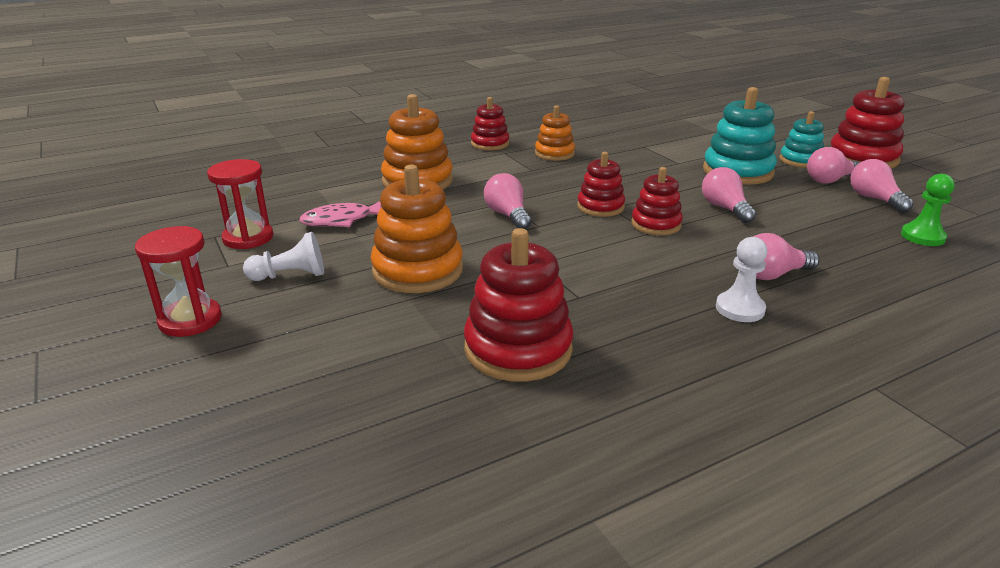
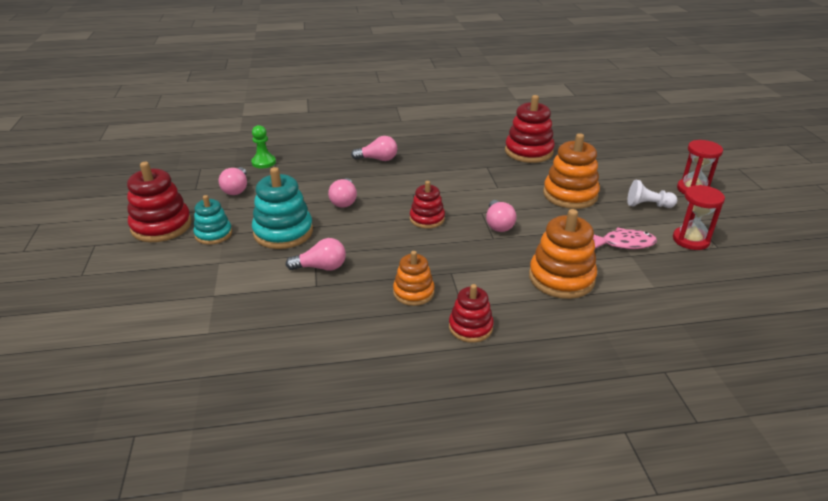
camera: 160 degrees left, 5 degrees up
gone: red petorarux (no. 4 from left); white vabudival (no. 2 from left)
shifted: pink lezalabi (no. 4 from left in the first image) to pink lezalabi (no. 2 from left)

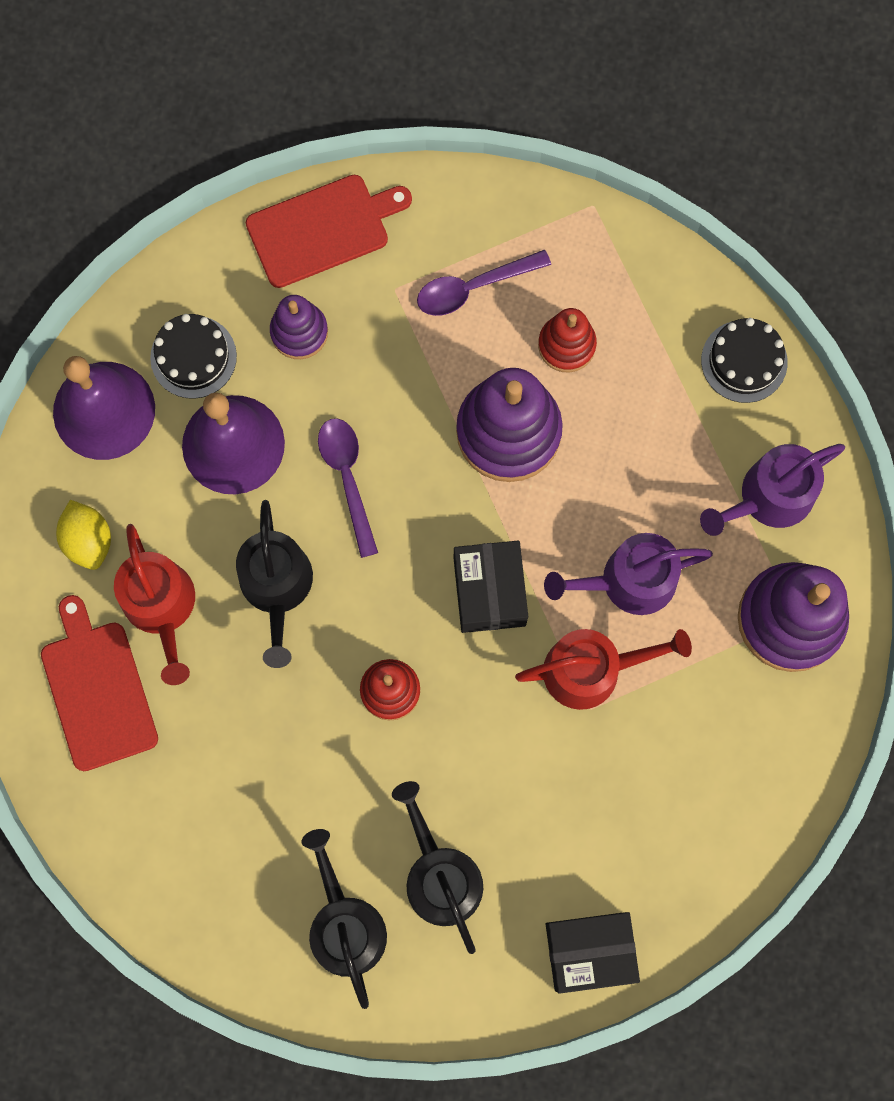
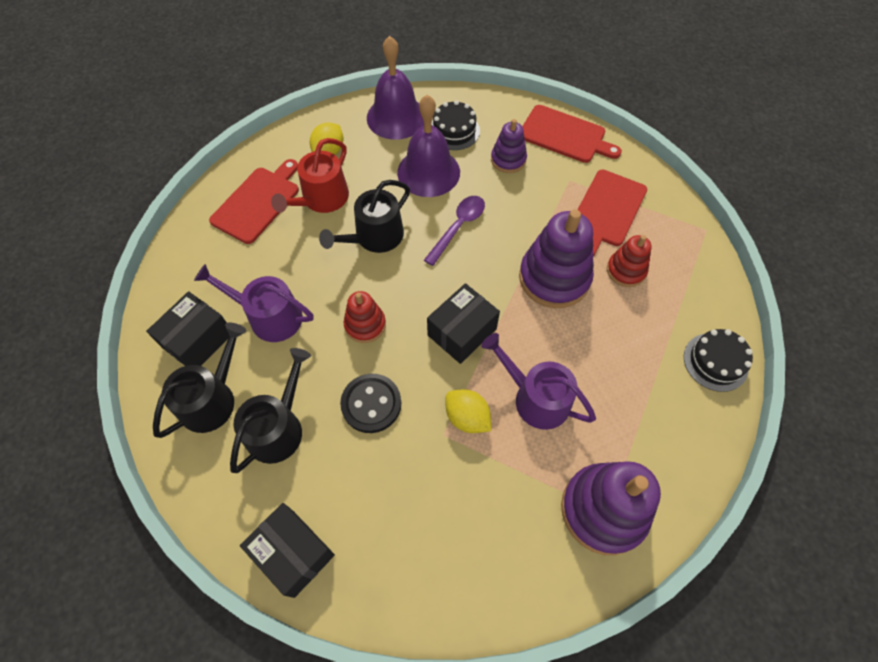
camera: 50 degrees right, 15 degrees down
new: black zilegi (no. 1 from left); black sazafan
shifted: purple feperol (no. 2 from left in the first image) to purple feperol (no. 1 from left)
swapped: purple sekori (no. 2 from left) to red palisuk (no. 3 from left); red feperol (no. 2 from left) to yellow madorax (no. 2 from left)

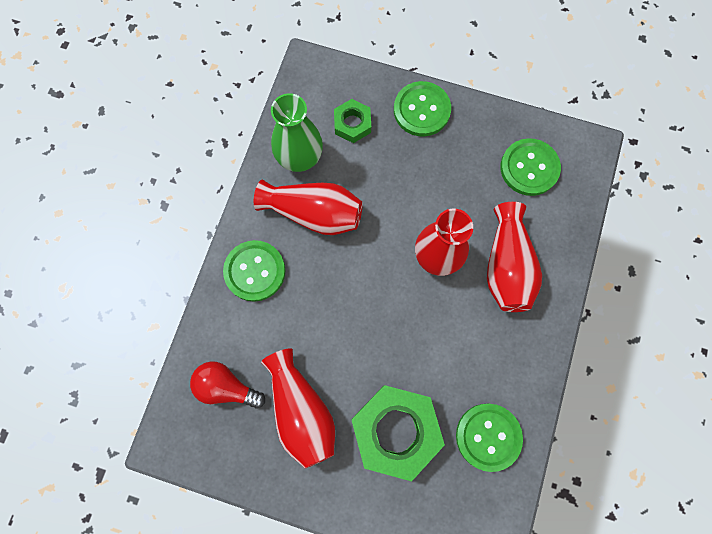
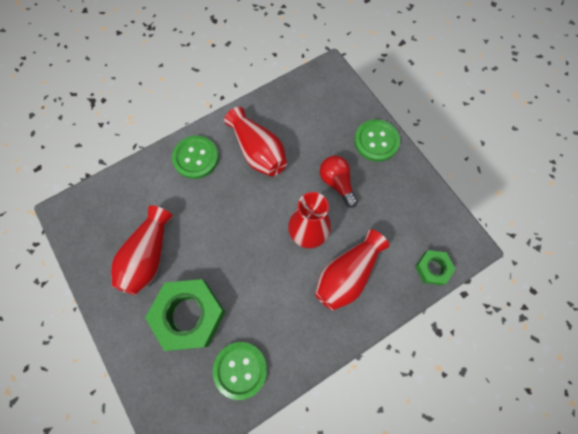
camera: 40 degrees right, 5 degrees down
gone: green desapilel; green sazafan (no. 4 from left)
shifted: red lezalabi; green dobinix (no. 1 from left in the first image) to green dobinix (no. 2 from left)

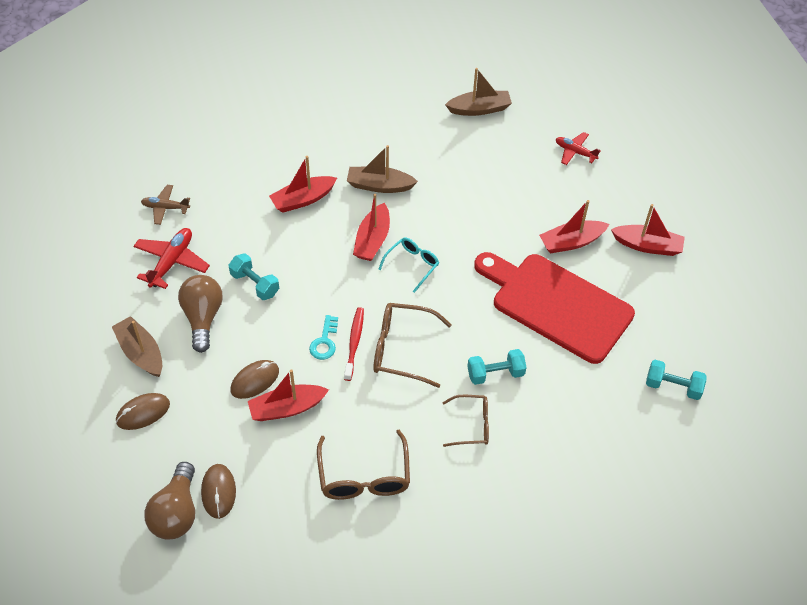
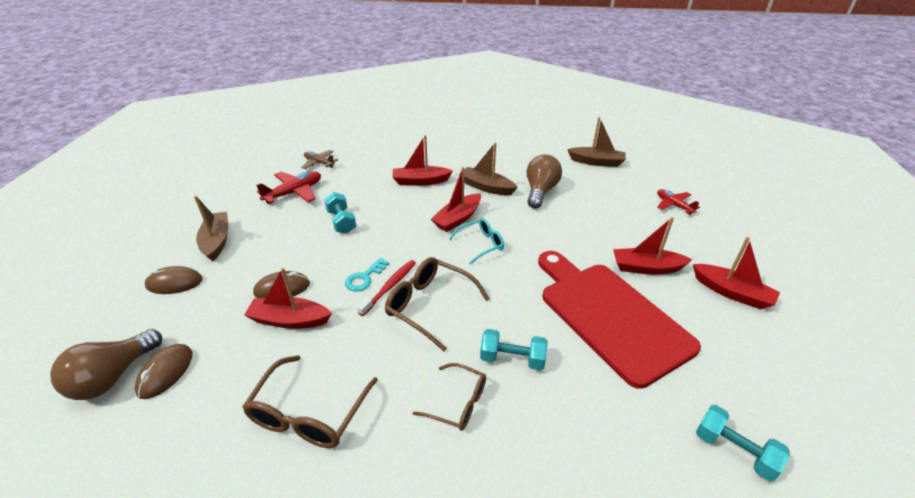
camera: 25 degrees right, 15 degrees down
shifted: brown lezalabi (no. 2 from left)

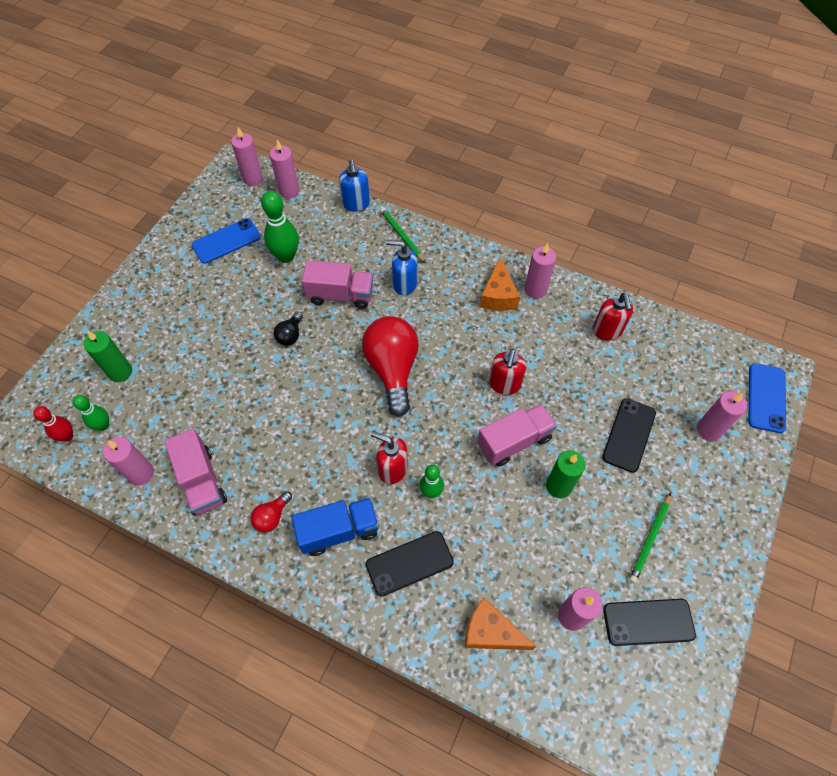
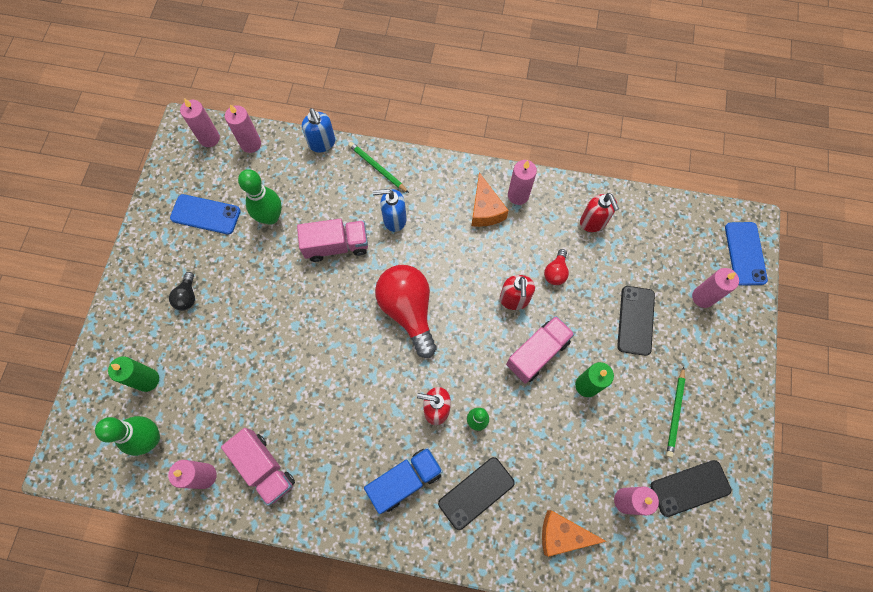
camera: 15 degrees left, 10 degrees up
gone: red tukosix
shifted: red lezalabi (no. 1 from left in the first image) to red lezalabi (no. 2 from left); black lezalabi
rotated: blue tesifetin (no. 1 from left) 60 degrees clockwise
scaled: green tukosix (no. 1 from left) x1.66

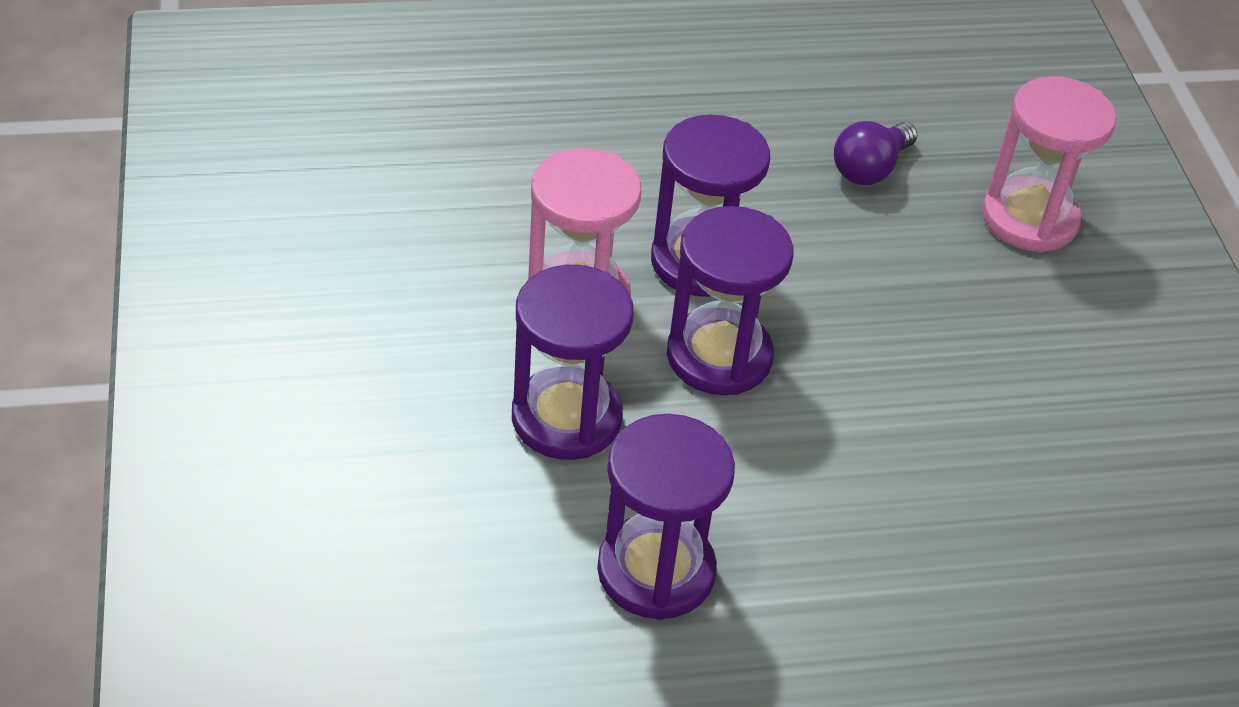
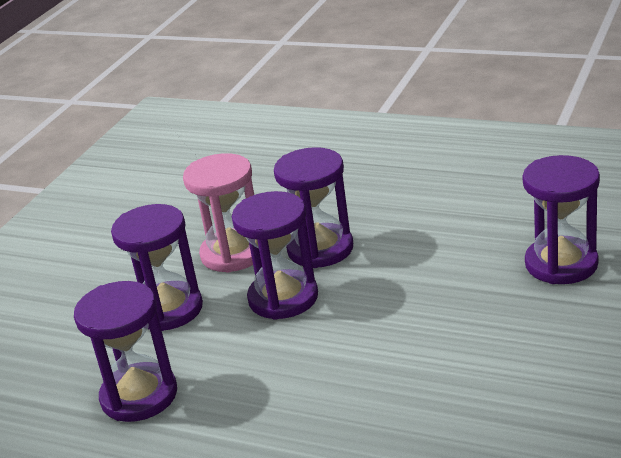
camera: 40 degrees right, 15 degrees down
gone: purple lezalabi
repainted: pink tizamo (no. 2 from left) to purple tizamo (no. 5 from left)

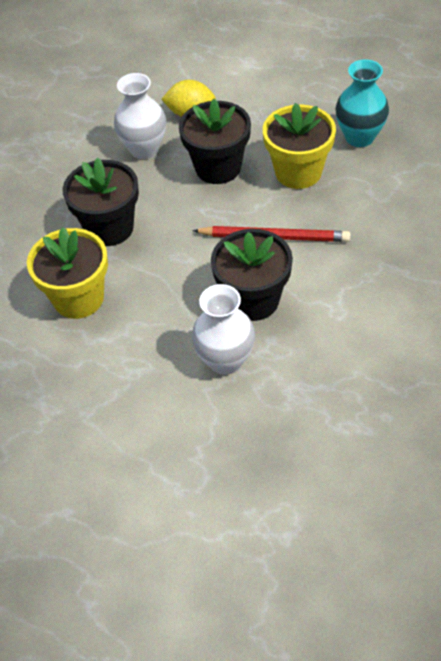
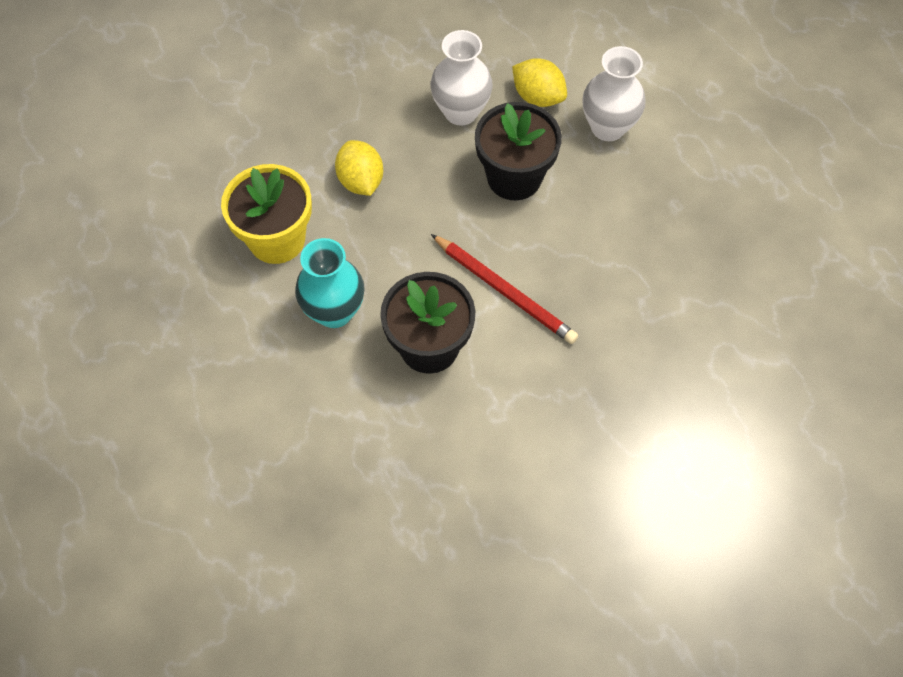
camera: 30 degrees right, 10 degrees up
gone: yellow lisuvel (no. 2 from left)
shifted: white desapilel (no. 2 from left); turquoise desapilel
swapped: black lisuvel (no. 1 from left) to yellow madorax (no. 1 from left)

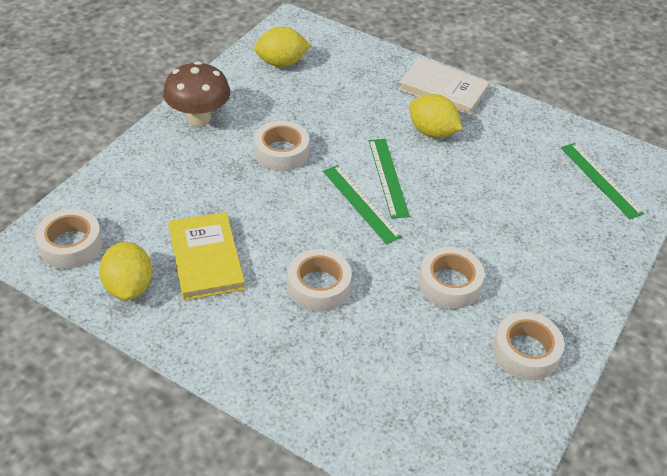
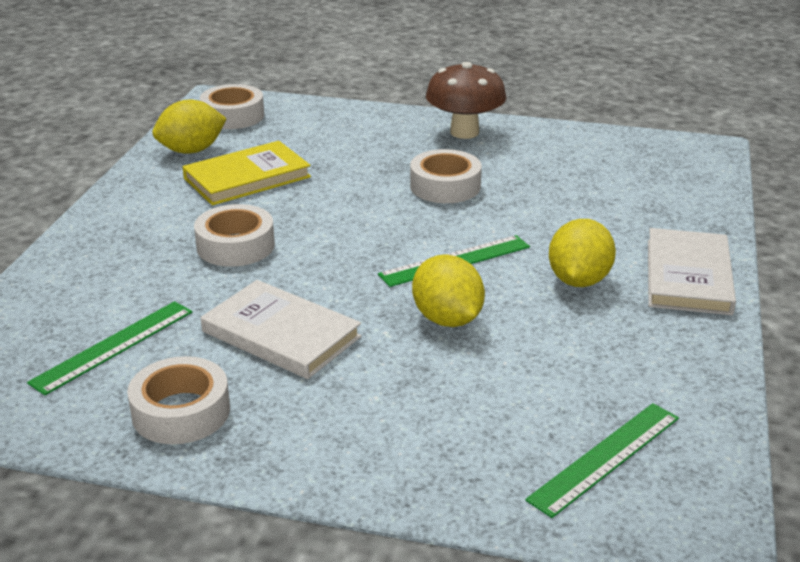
camera: 75 degrees right, 15 degrees down
shifted: yellow madorax (no. 2 from left); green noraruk (no. 1 from left)
swapped: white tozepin (no. 4 from left) to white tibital (no. 1 from left)

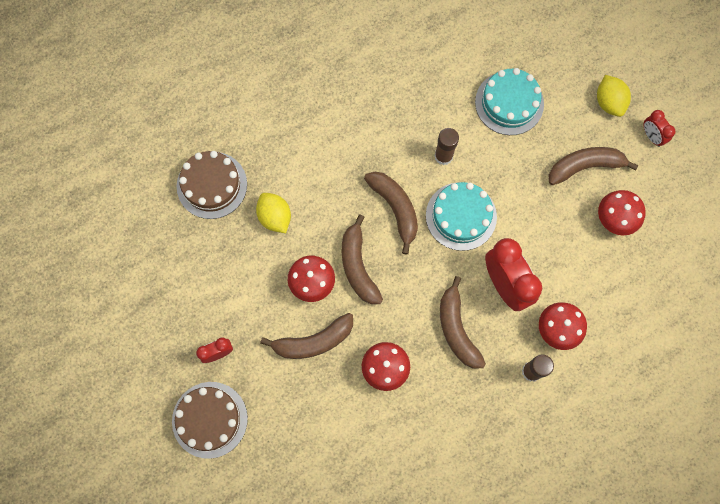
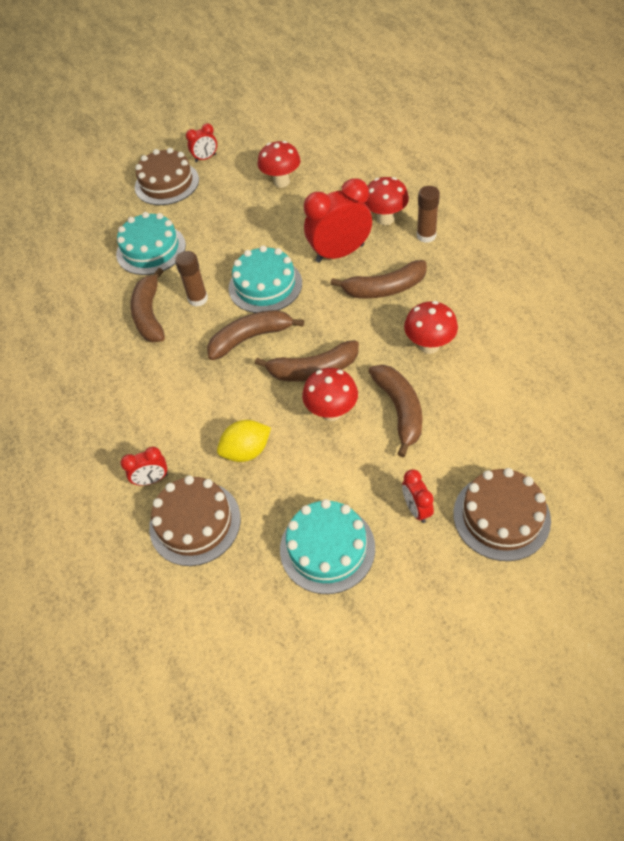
camera: 80 degrees left, 20 degrees down
new: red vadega (no. 1 from left); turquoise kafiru (no. 3 from left)
shifted: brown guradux (no. 5 from left in the first image) to brown guradux (no. 1 from left)
swapped: yellow madorax (no. 2 from left) to brown kafiru (no. 1 from left)

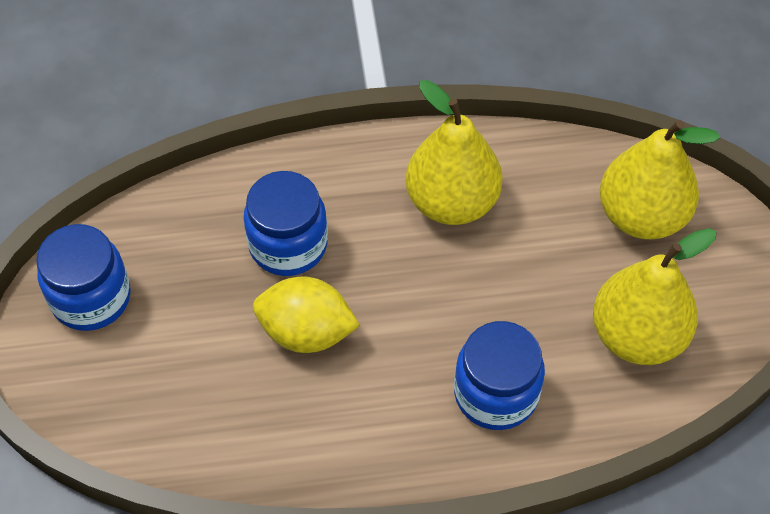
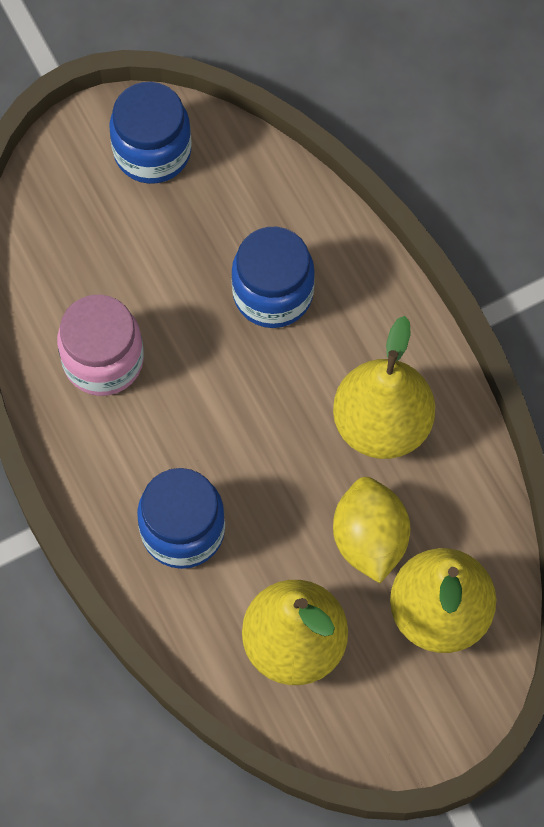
camera: 70 degrees right, 10 degrees up
new: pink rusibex
shifted: yellow madorax

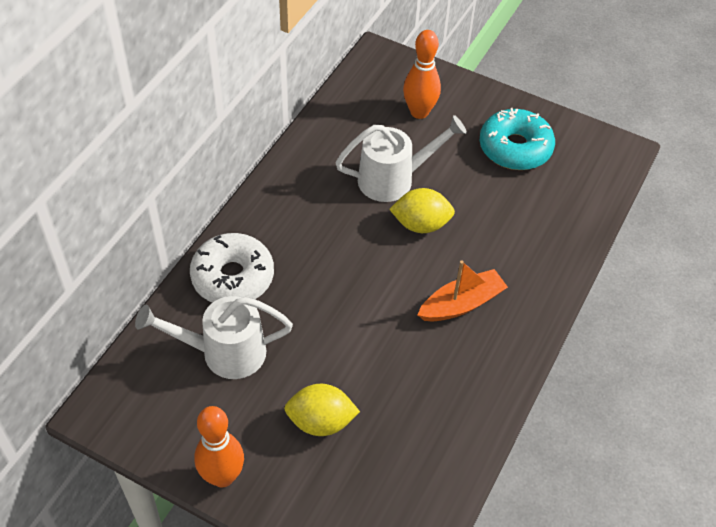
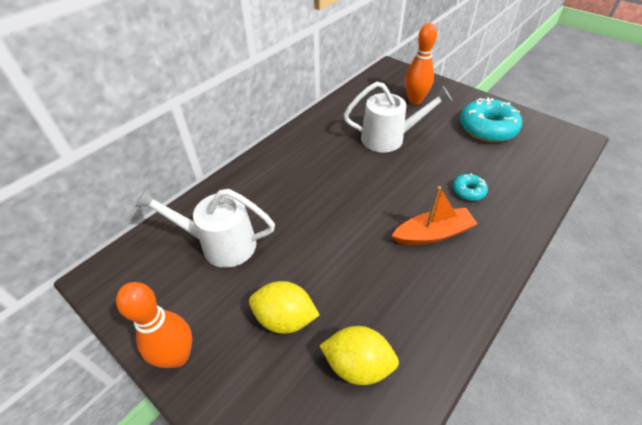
camera: 15 degrees right, 5 degrees down
gone: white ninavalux
new: turquoise ninavalux (no. 1 from left)
shifted: yellow madorax (no. 2 from left)

